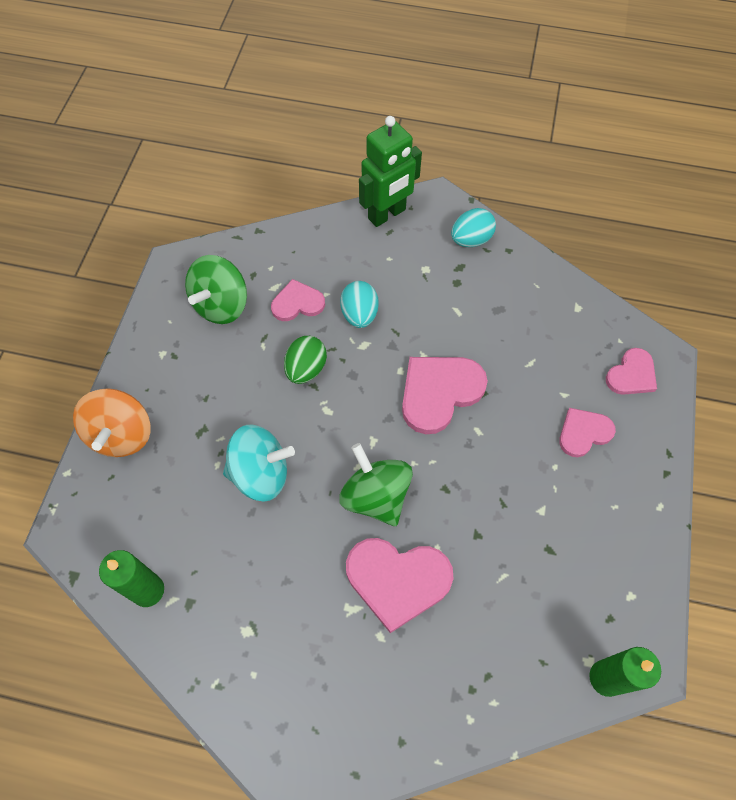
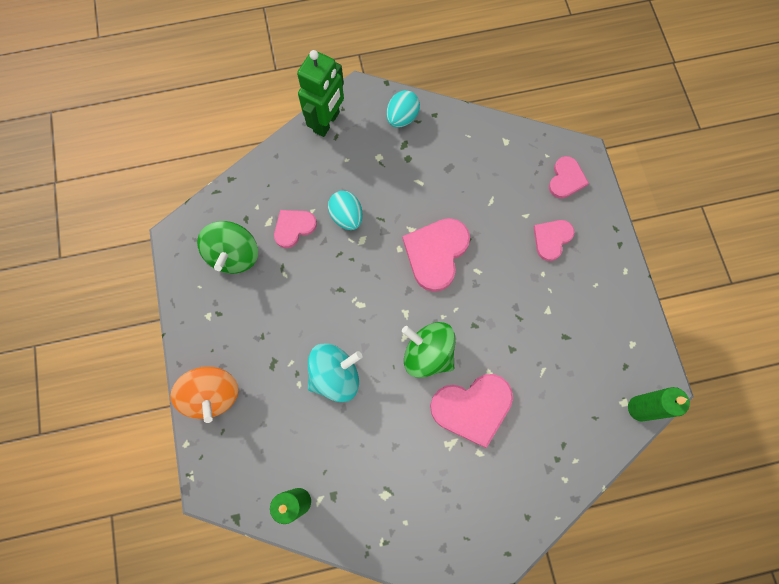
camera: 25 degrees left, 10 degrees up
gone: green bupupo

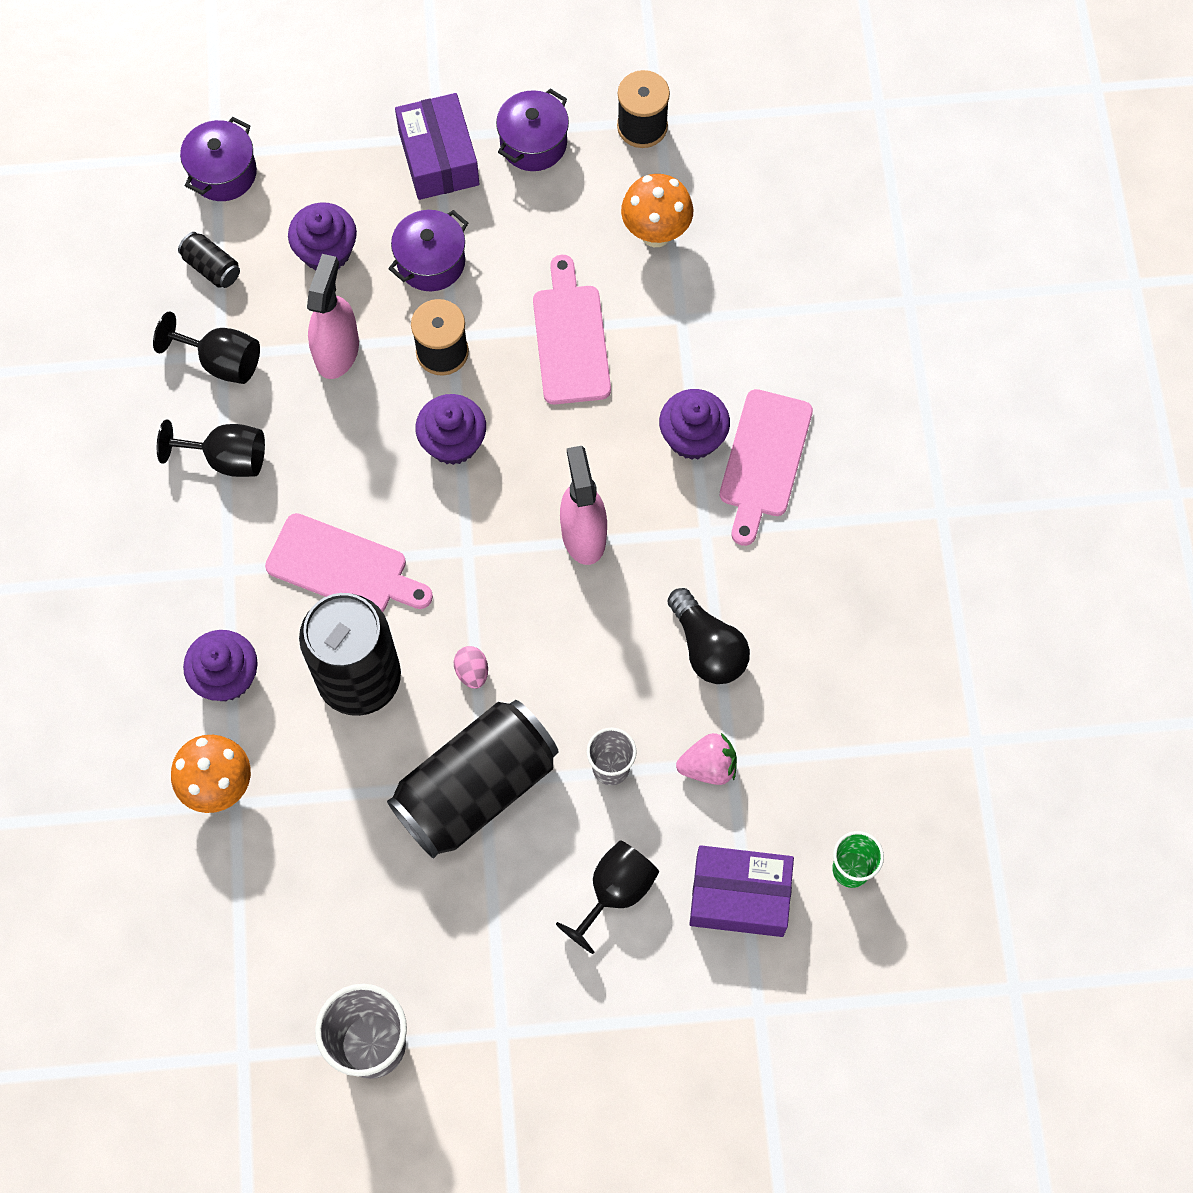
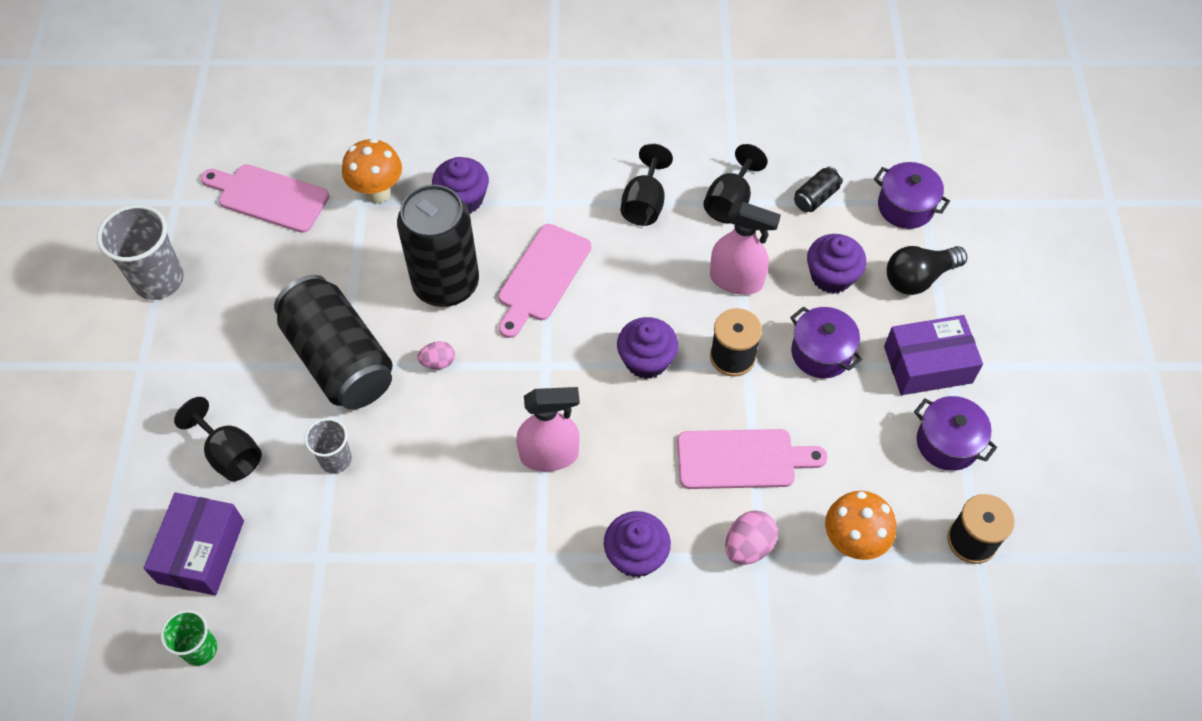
camera: 95 degrees right, 10 degrees down
gone: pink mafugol
new: pink bupupo (no. 2 from left)
shifted: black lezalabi; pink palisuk (no. 3 from left in the first image) to pink palisuk (no. 1 from left)

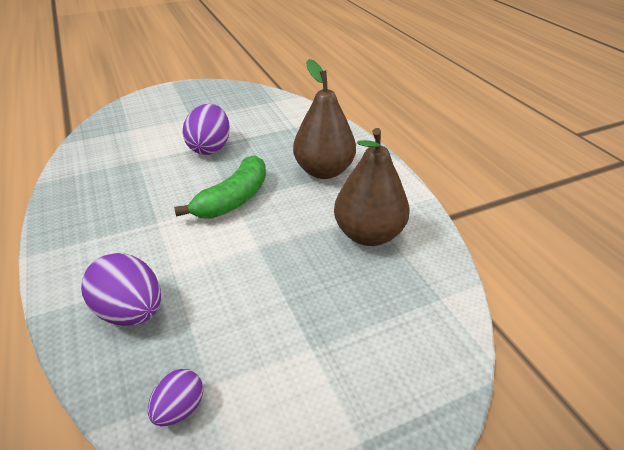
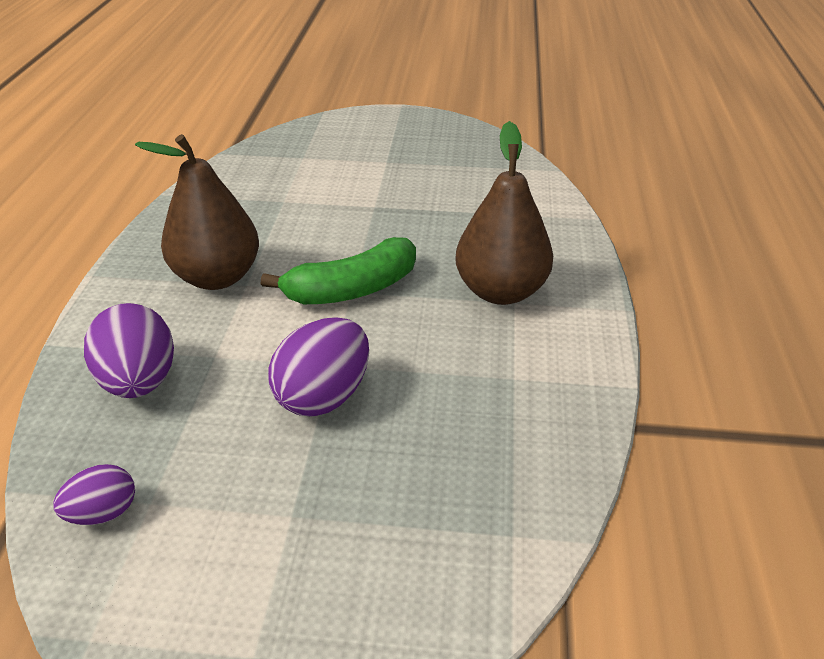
camera: 30 degrees right, 0 degrees up
shifted: purple bupupo (no. 3 from left); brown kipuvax (no. 2 from left in the first image) to brown kipuvax (no. 1 from left)

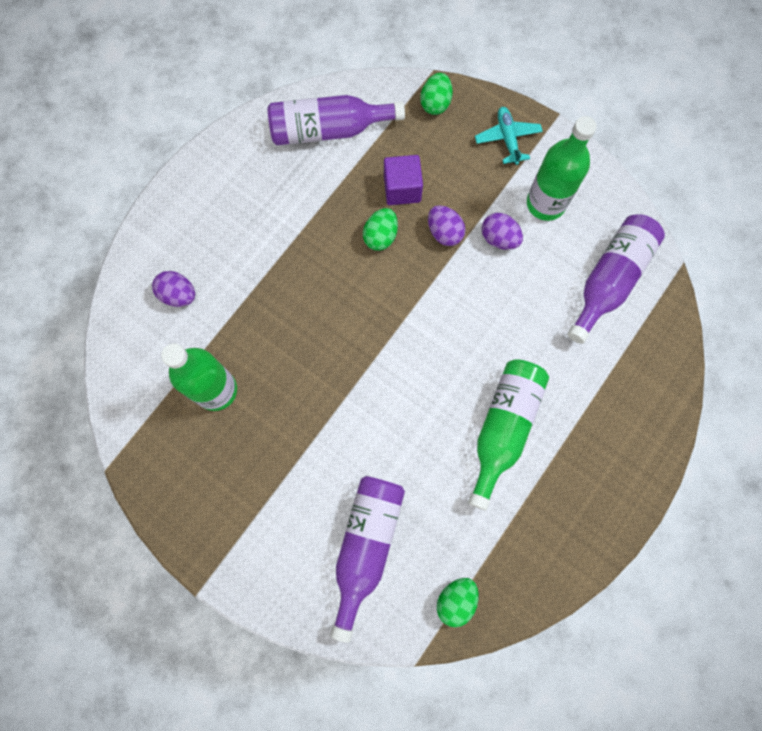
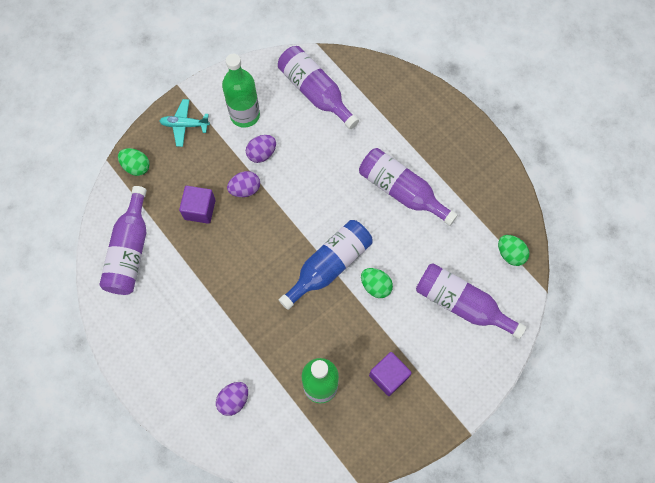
camera: 75 degrees left, 5 degrees down
new: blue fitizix; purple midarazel (no. 2 from left)
shifted: green bupupo (no. 1 from left in the first image) to green bupupo (no. 2 from left)
repainted: green fitizix (no. 2 from left) to purple fitizix (no. 3 from left)

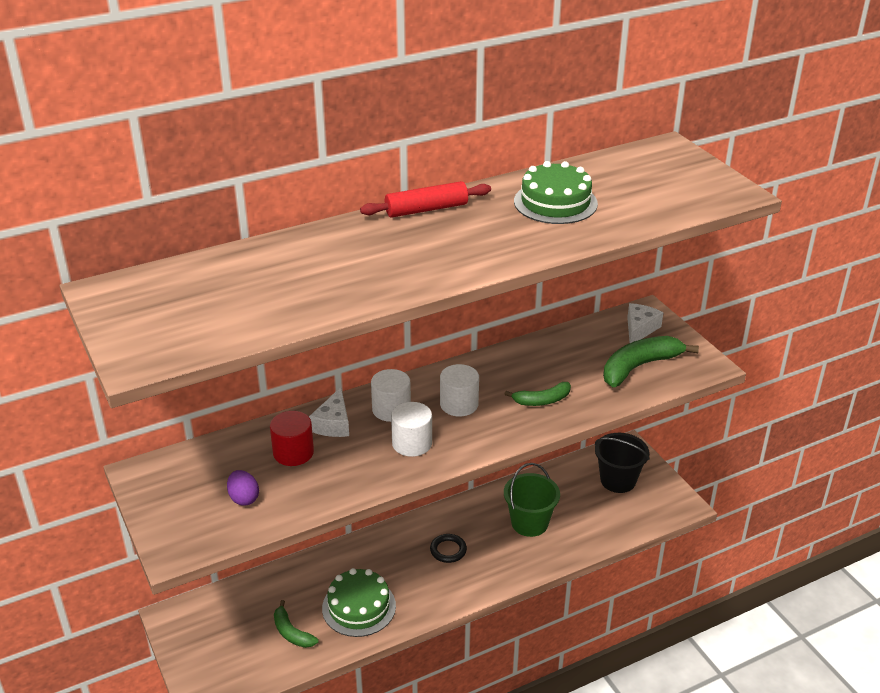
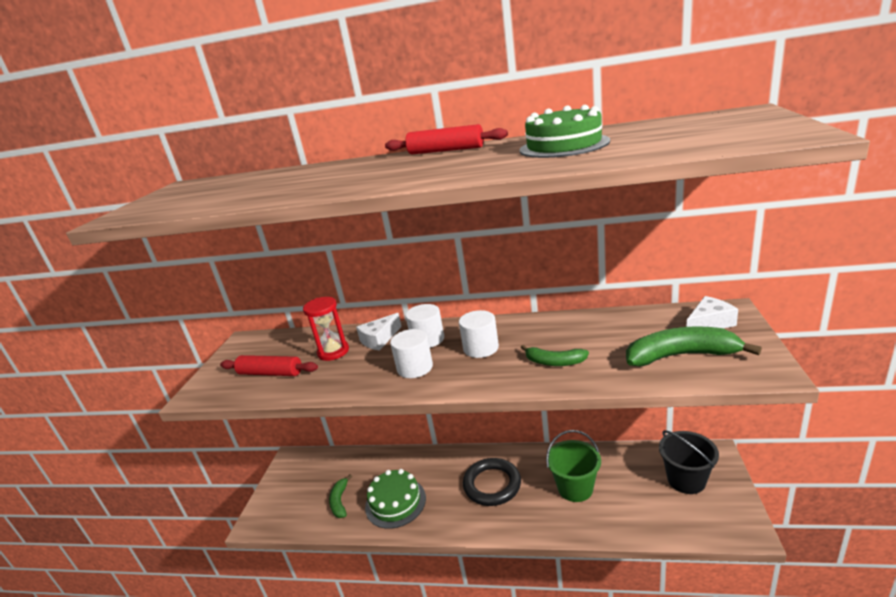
camera: 40 degrees right, 10 degrees down
swapped: purple bupupo to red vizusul (no. 1 from left); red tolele to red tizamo
scaled: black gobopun x1.81

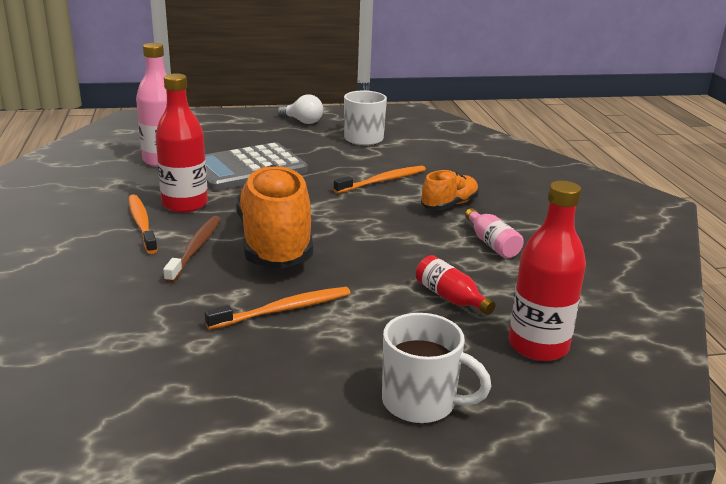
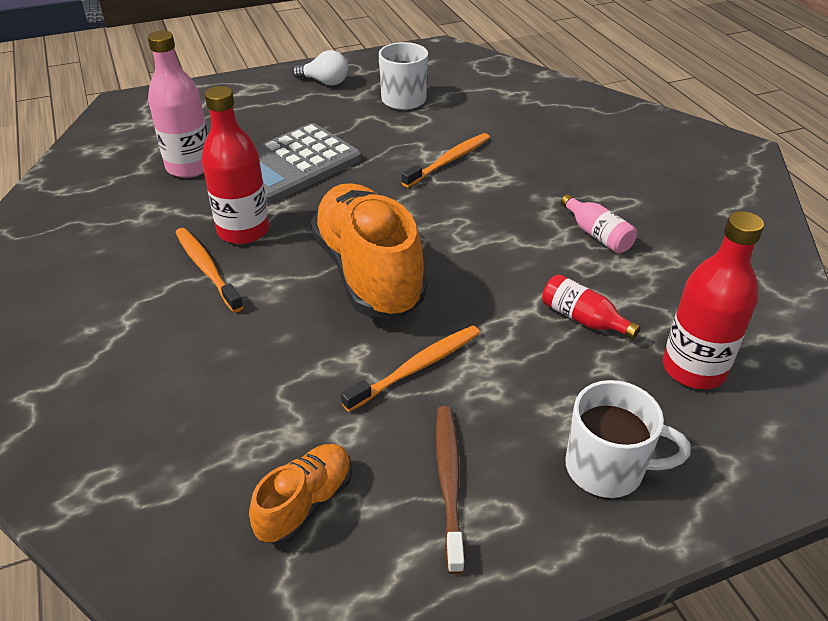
camera: 10 degrees left, 15 degrees up
shifted: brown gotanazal; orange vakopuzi (no. 2 from left in the first image) to orange vakopuzi (no. 1 from left)

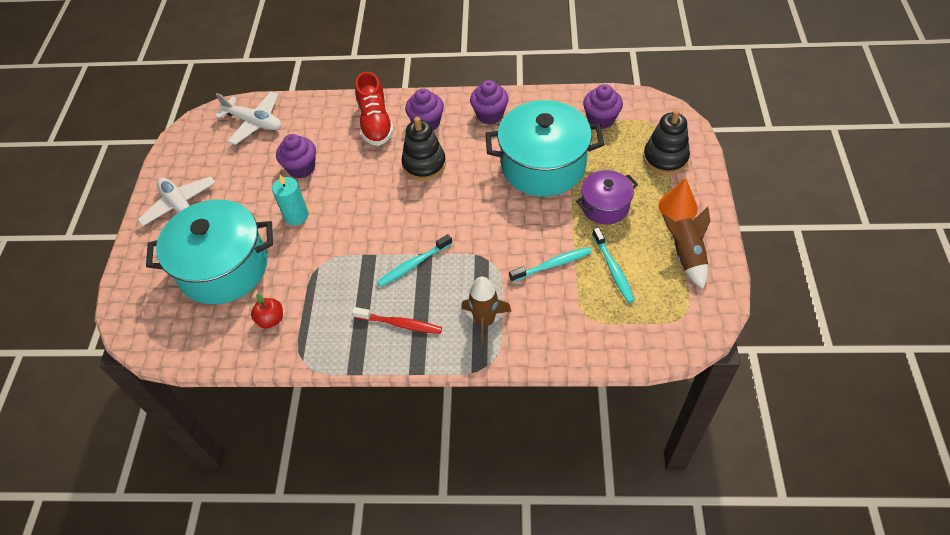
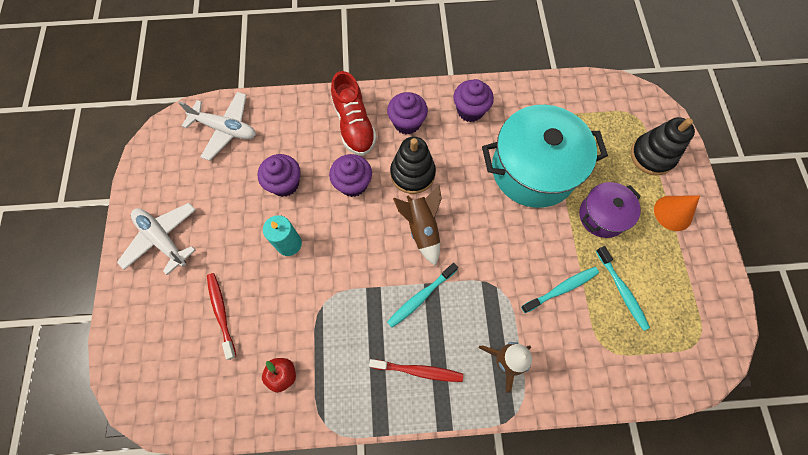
camera: 10 degrees left, 15 degrees up
shifted: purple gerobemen (no. 4 from left in the first image) to purple gerobemen (no. 2 from left); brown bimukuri (no. 2 from left in the first image) to brown bimukuri (no. 1 from left)
swapped: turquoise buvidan (no. 1 from left) to red gotanazal (no. 1 from left)

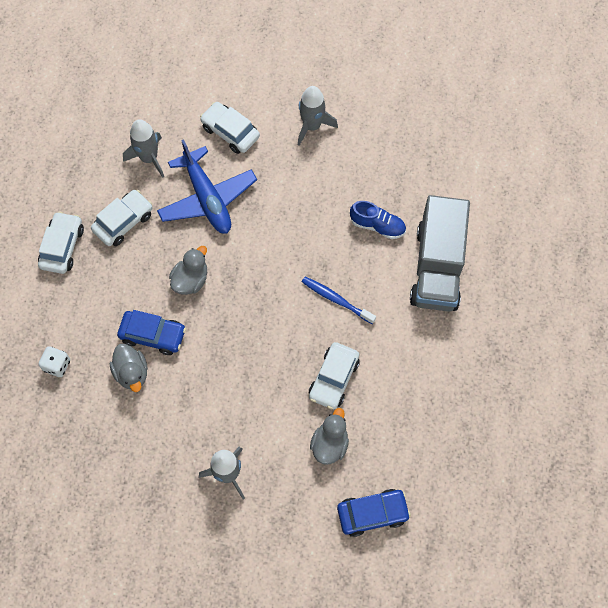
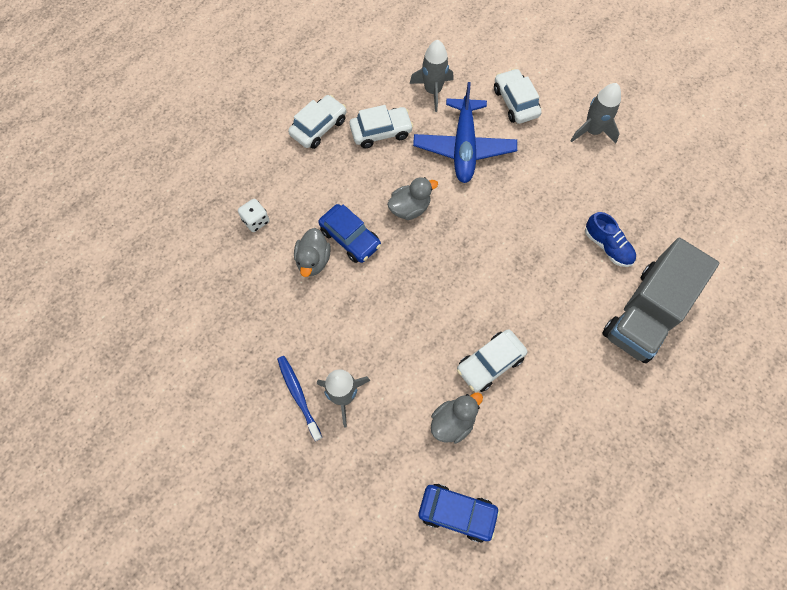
camera: 30 degrees right, 0 degrees up
shifted: blue gotanazal

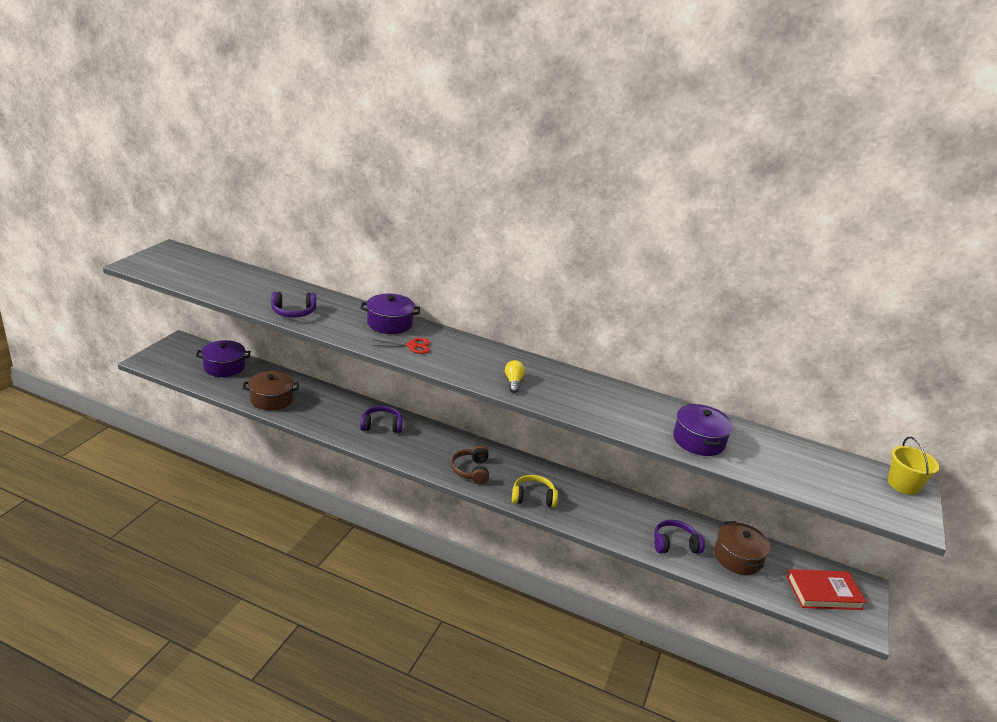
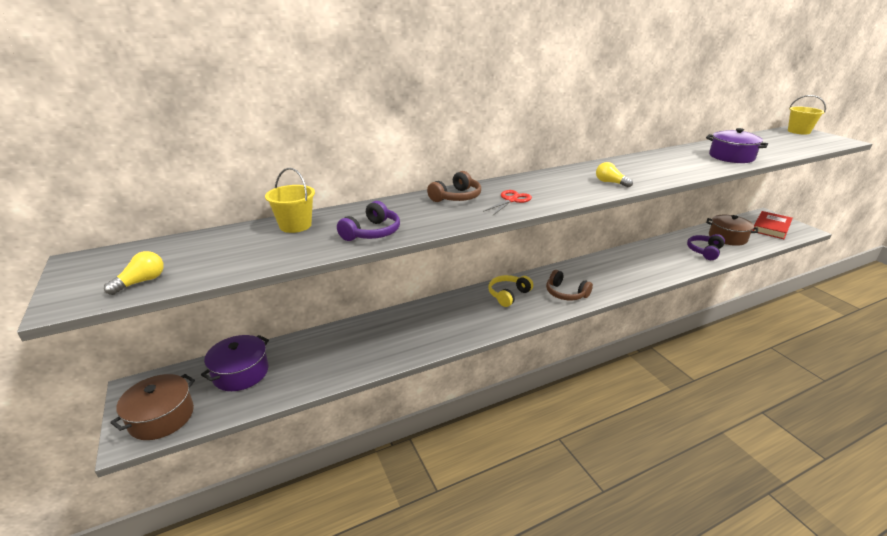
camera: 45 degrees left, 0 degrees up
gone: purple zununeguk (no. 2 from left)
new: yellow lezalabi (no. 1 from left); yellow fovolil (no. 1 from left)
shifted: brown buvidan (no. 1 from left); yellow zununeguk
swapped: purple buvidan (no. 2 from left) to brown zununeguk (no. 1 from left)

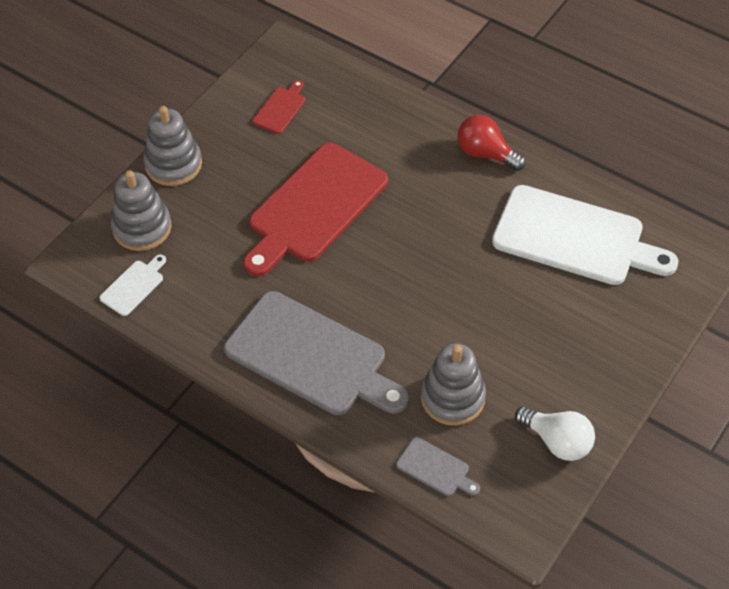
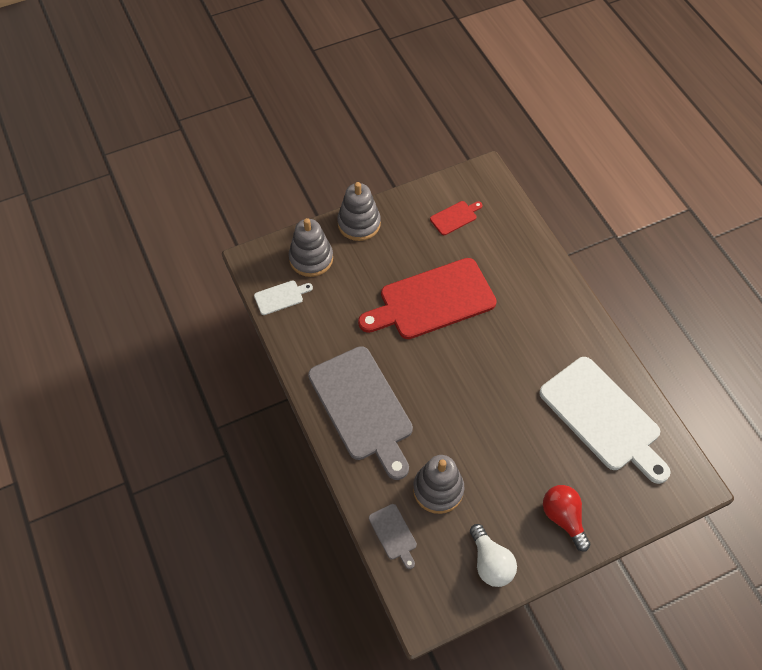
camera: 30 degrees right, 5 degrees up
shifted: red lezalabi

